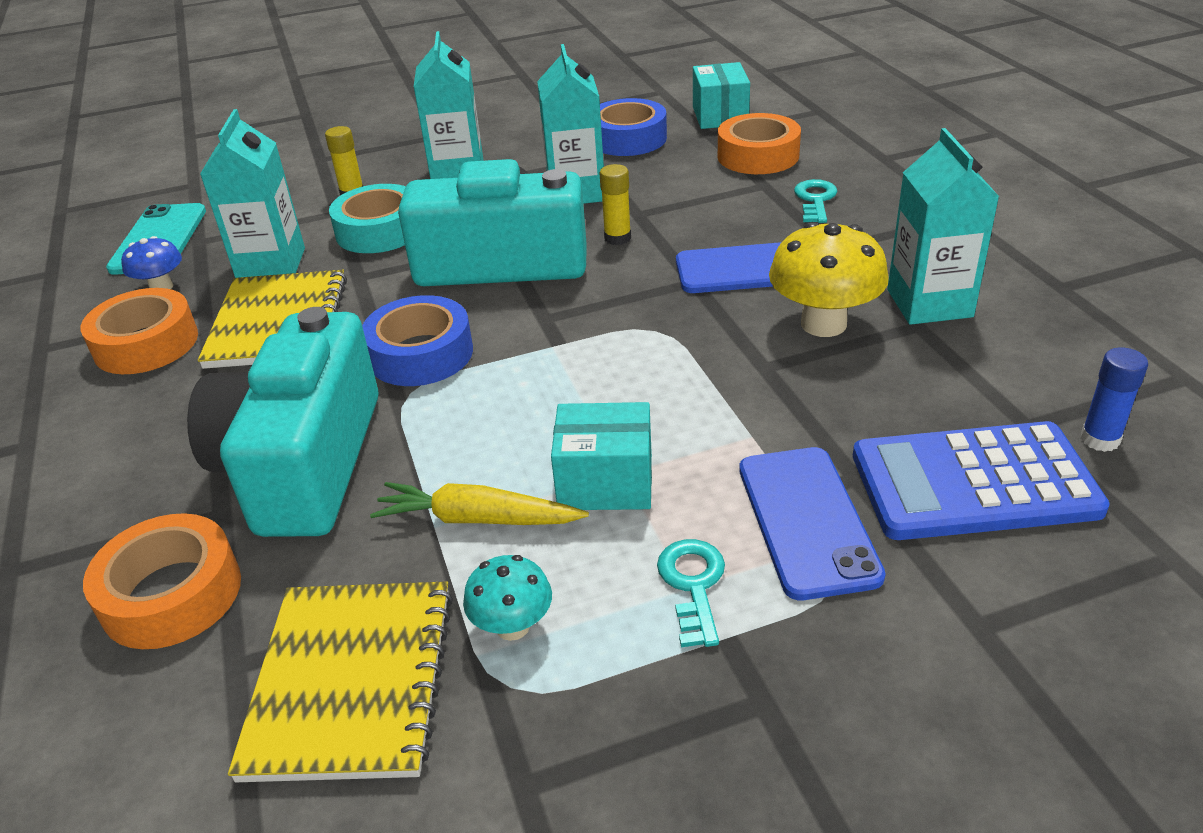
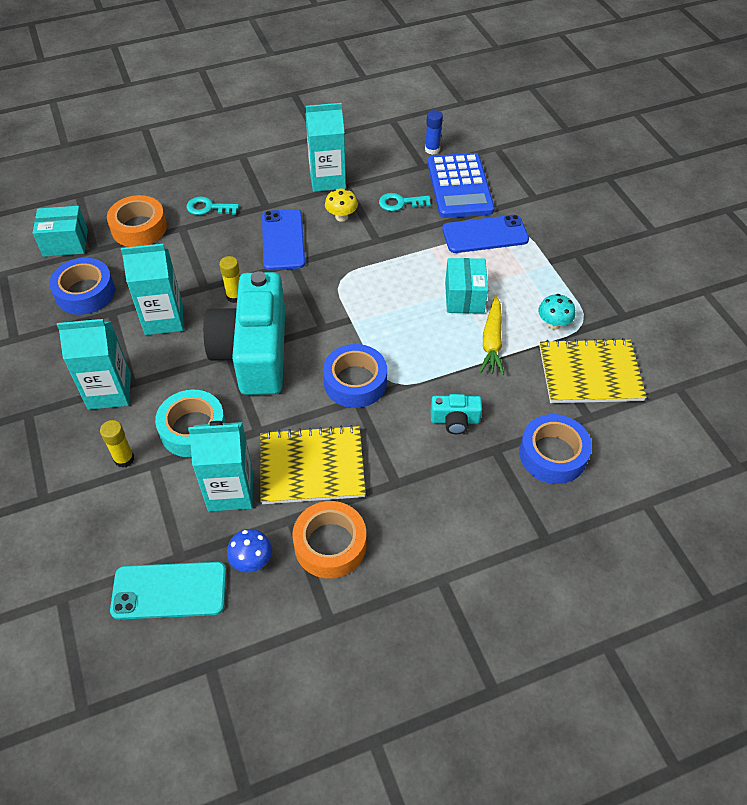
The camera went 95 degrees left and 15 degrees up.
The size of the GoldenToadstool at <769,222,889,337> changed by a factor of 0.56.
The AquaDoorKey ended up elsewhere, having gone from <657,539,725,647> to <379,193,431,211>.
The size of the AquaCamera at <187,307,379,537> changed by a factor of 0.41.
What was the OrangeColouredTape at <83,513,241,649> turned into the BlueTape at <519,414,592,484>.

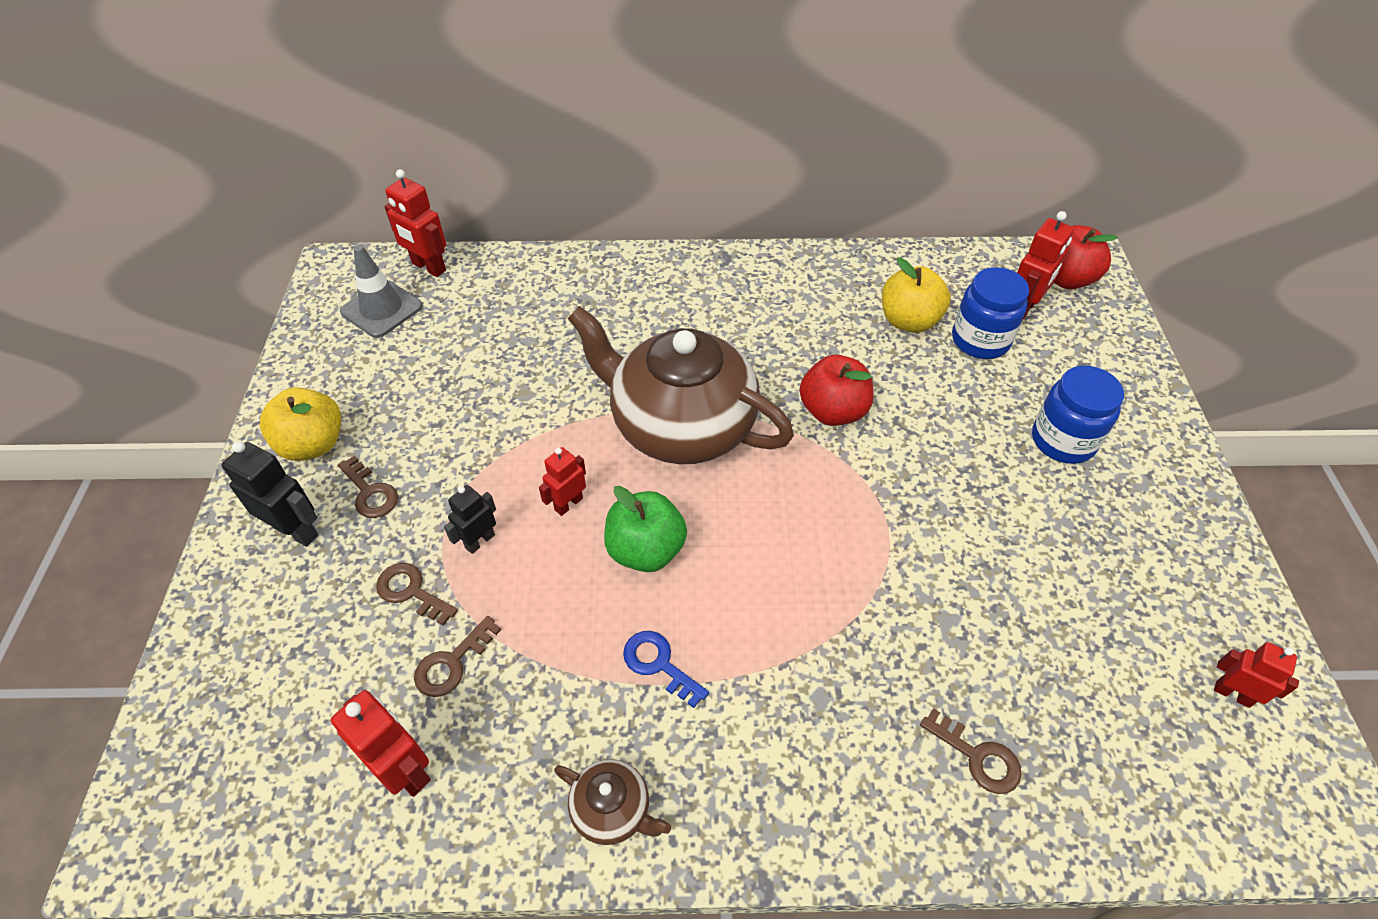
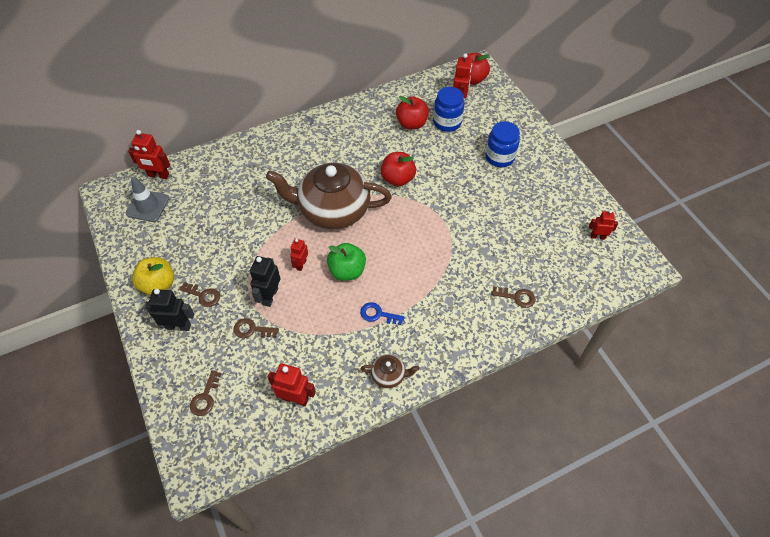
The camera went 25 degrees left and 5 degrees up.
The DarkBrownDoorKey ended up elsewhere, having gone from <414,616,501,697> to <190,370,221,416>.
The size of the BlackToyRobot at <444,485,496,554> changed by a factor of 1.54.
What was the GoldenToyApple at <882,258,951,333> turned into the ScarletToyApple at <396,96,429,129>.

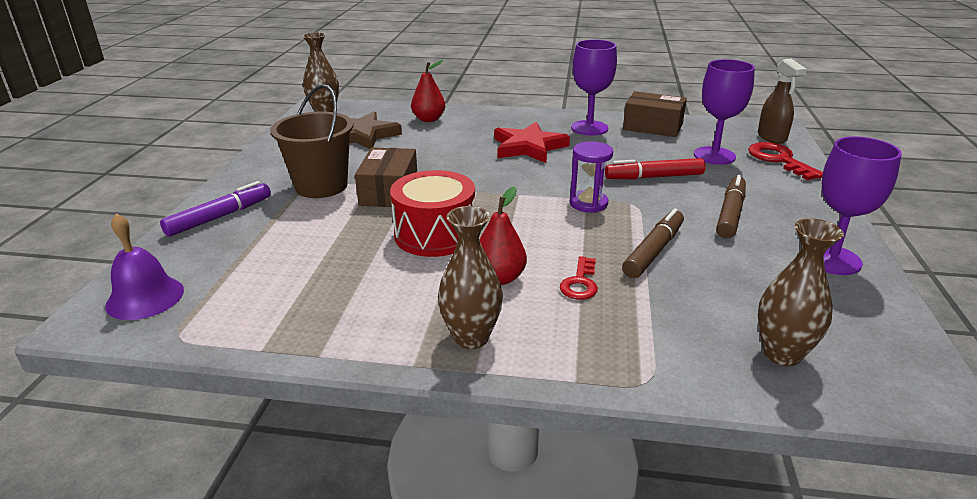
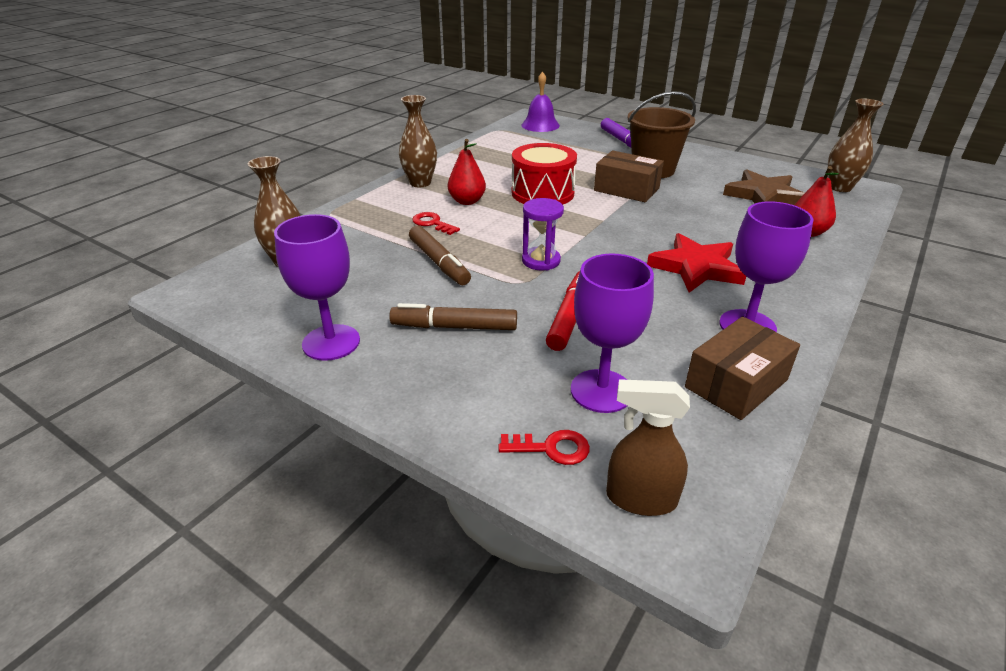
The camera went 115 degrees right and 5 degrees up.
The DarkBrownFeltPen at <716,175,746,238> ended up facing another way, 135 degrees clockwise from before.
The size of the ScarletDoorKey at <748,142,823,180> changed by a factor of 0.64.

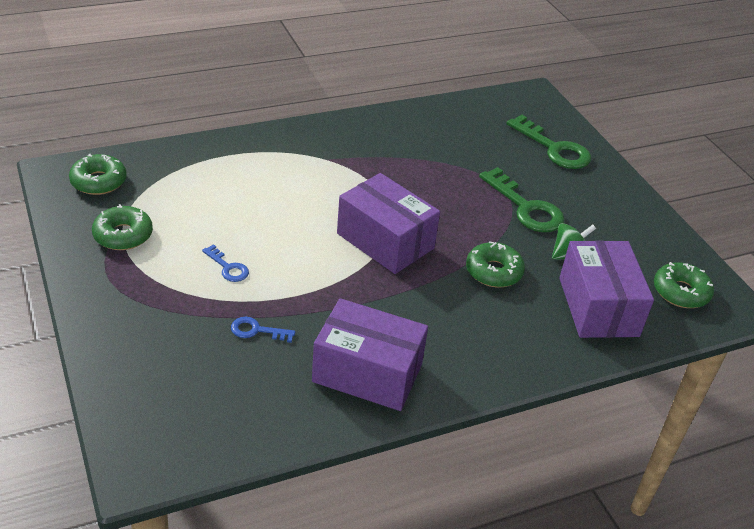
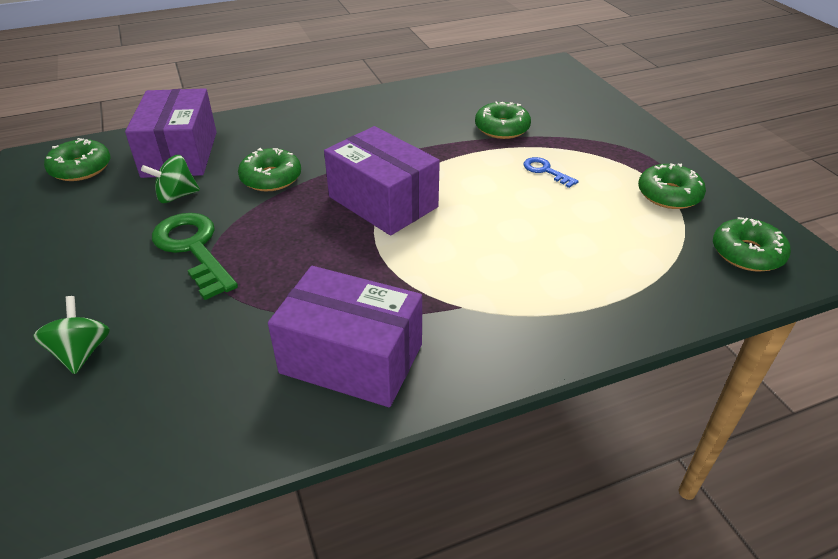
The camera went 175 degrees left and 0 degrees up.
Where the LeafGreenDoorKey stood at <506,115,591,169>, the LeafGreenToyTop came to stand at <33,296,110,374>.
The RoyalPurplePackage ended up elsewhere, having gone from <312,298,428,411> to <268,266,422,407>.
Where the BlueDoorKey stood at <231,317,295,343>, the LeafGreenGlazedDonut came to stand at <475,101,531,139>.

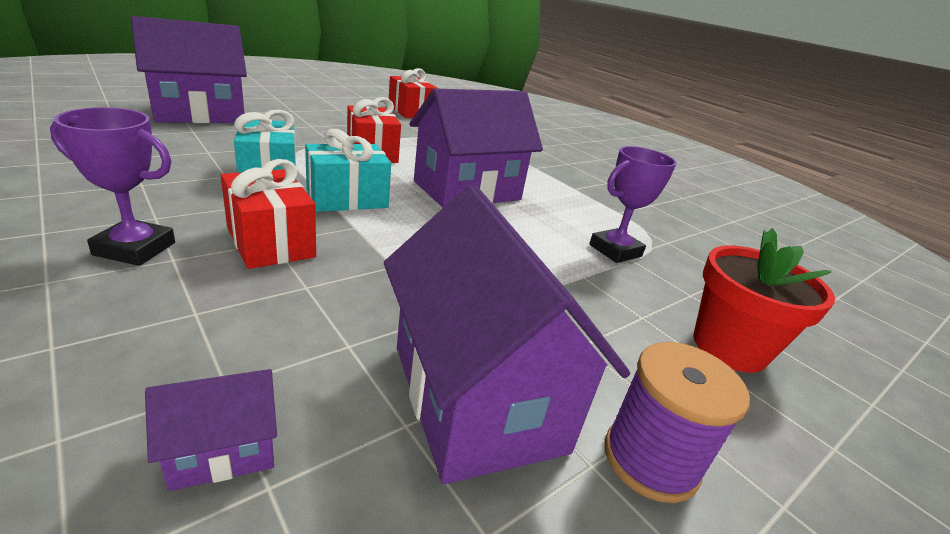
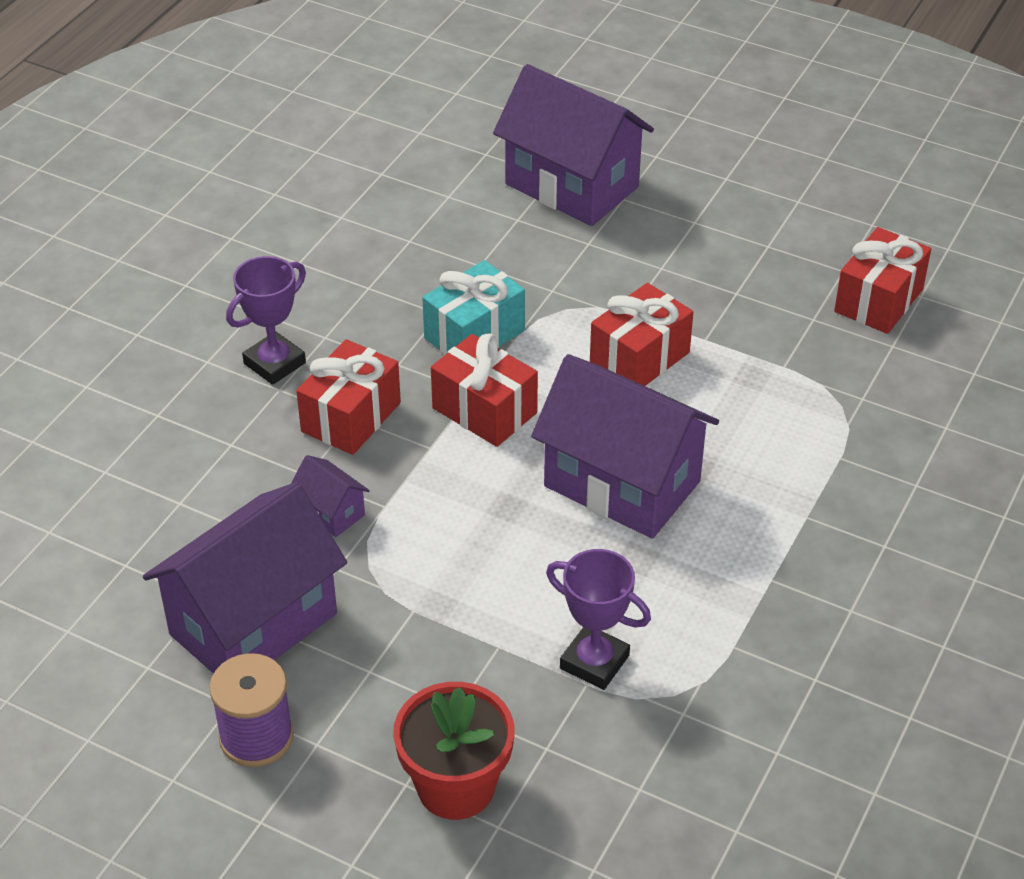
The camera went 70 degrees right and 15 degrees up.
The RoyalPurpleTrophy at <50,107,175,266> ended up facing another way, 60 degrees clockwise from before.
The RoyalPurpleCottage ended up elsewhere, having gone from <145,369,277,491> to <291,455,370,537>.
What was the AquaPresent at <305,129,391,212> turned into the ScarletPresent at <431,334,538,447>.

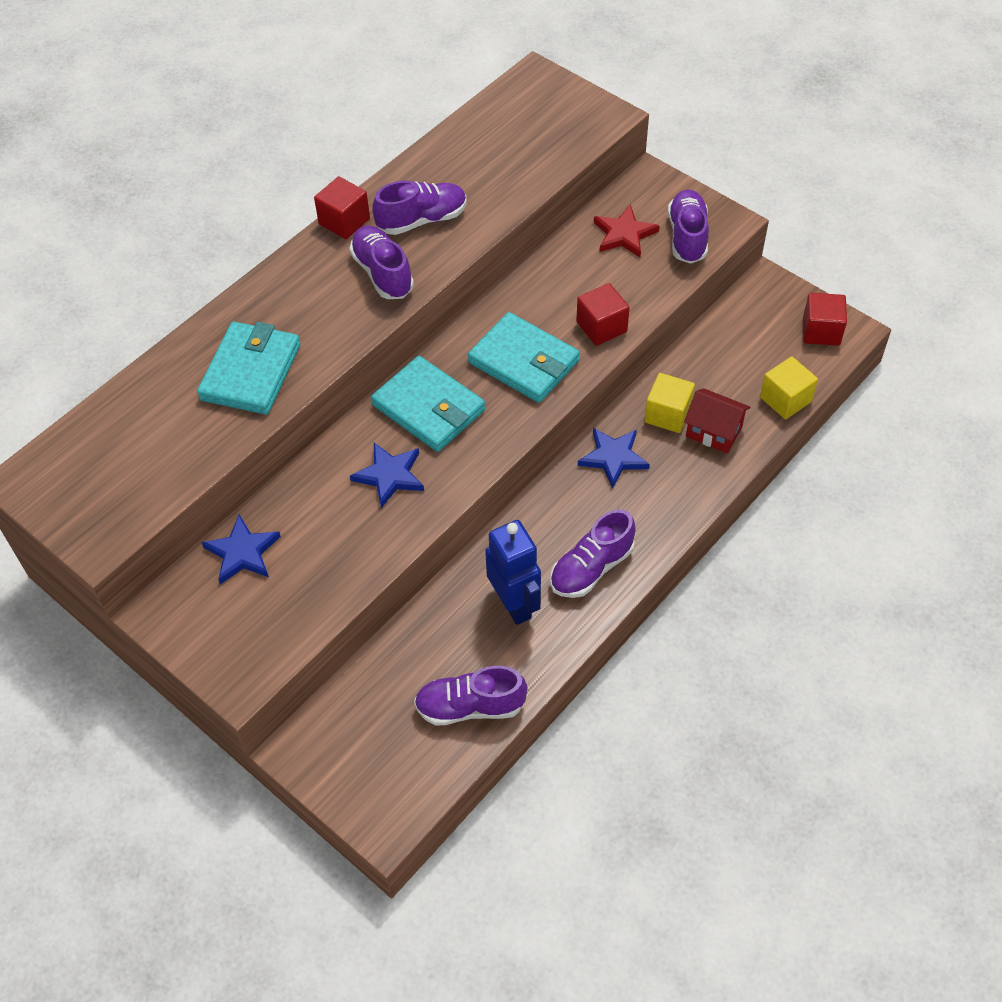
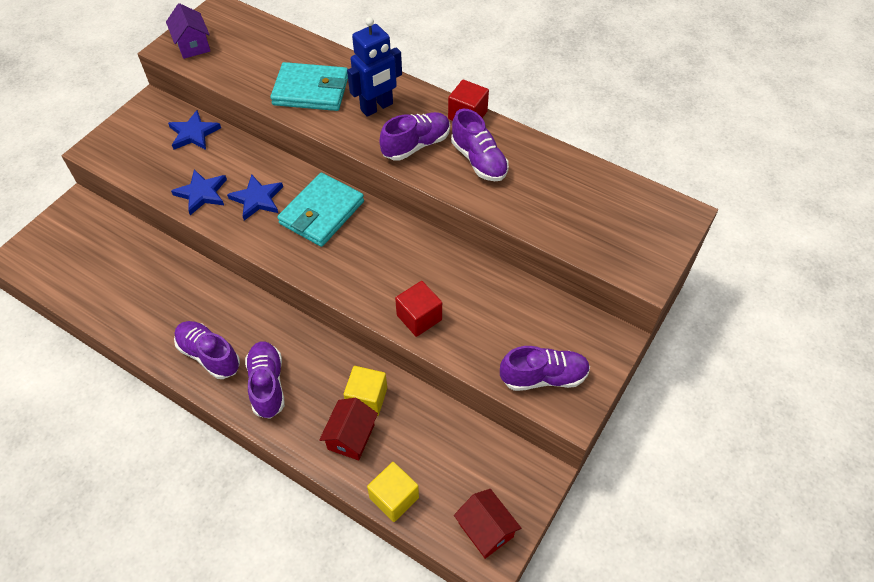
The camera went 80 degrees right and 0 degrees up.
The second view gained the RoyalPurpleCottage at <166,3,210,59>.
The BlueStarShape ended up elsewhere, having gone from <578,428,650,489> to <171,170,227,215>.
The RoyalPurpleShoe ended up elsewhere, having gone from <414,666,527,726> to <245,341,285,419>.
The BlueToyRobot ended up elsewhere, having gone from <485,520,541,625> to <347,17,402,117>.
Where the ScarletBlock stood at <803,293,847,346>, the ScarletCottage came to stand at <454,489,521,559>.
The second view lost the AquaBillfold at <468,312,580,403>.
The second view lost the ScarletStarShape at <594,204,660,257>.

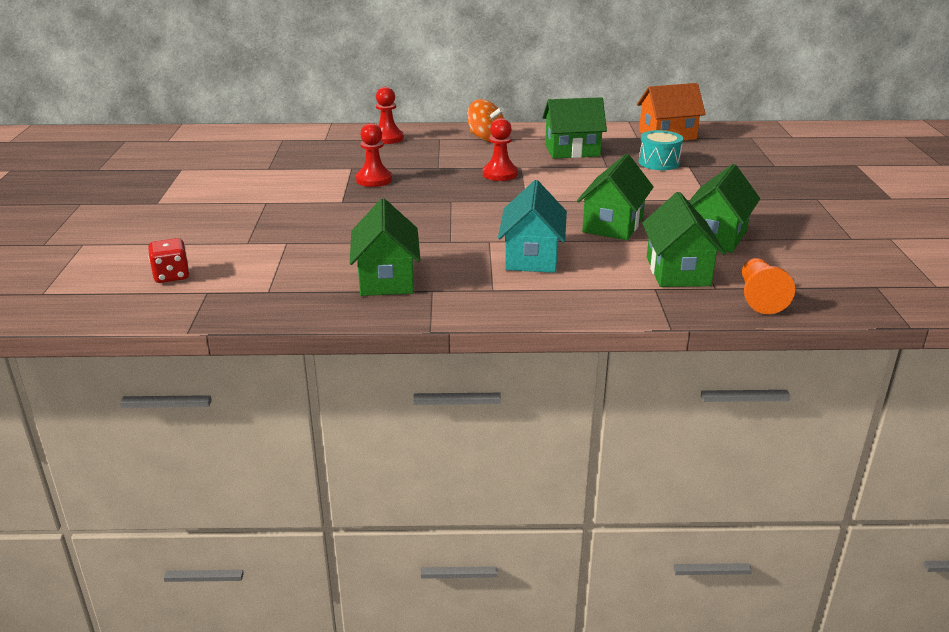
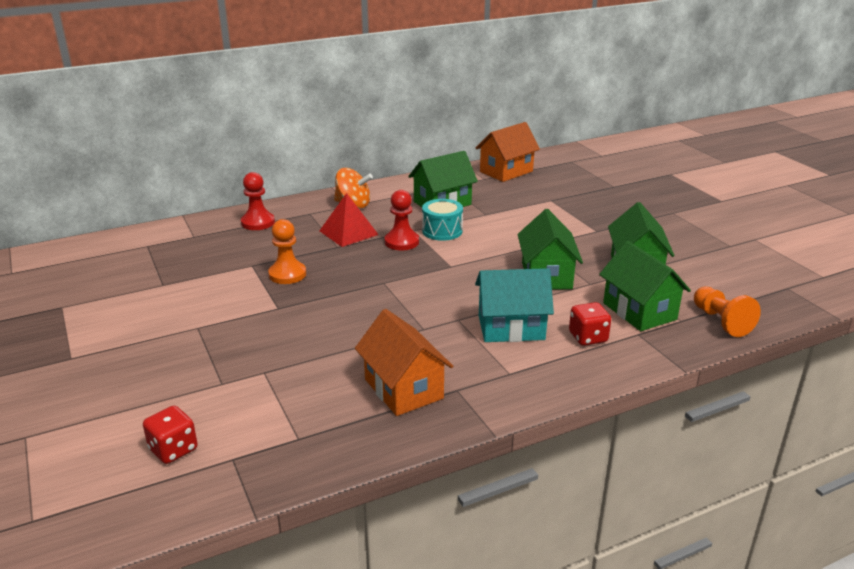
The camera went 25 degrees left and 0 degrees up.
What was the ScarletPawn at <356,123,392,187> turned into the OrangeColouredPawn at <268,219,306,284>.
The second view gained the ScarletPyramidShape at <319,193,379,247>.
What was the LeafGreenCottage at <350,199,420,296> turned into the OrangeColouredCottage at <355,309,453,416>.
The AquaSnareDrum ended up elsewhere, having gone from <639,130,683,170> to <422,199,463,241>.
The AquaCottage at <498,180,567,273> ended up facing another way, 75 degrees counterclockwise from before.
The second view gained the ScarletDie at <569,302,611,346>.

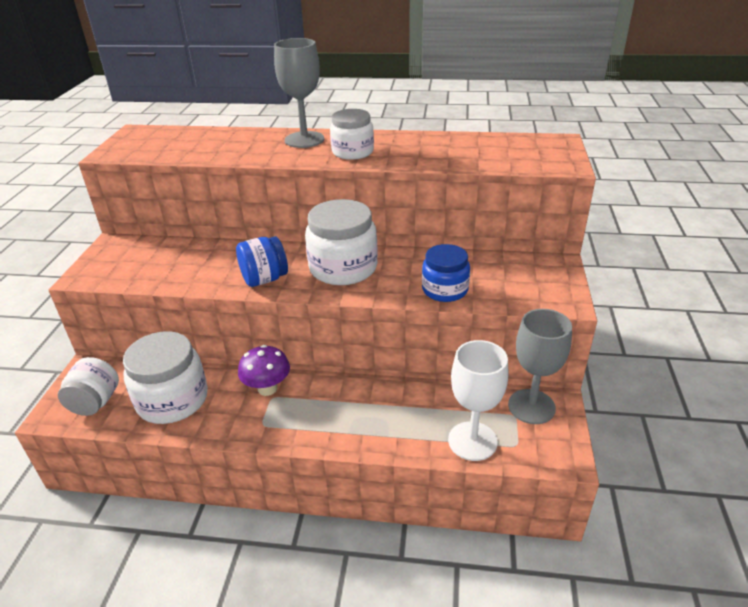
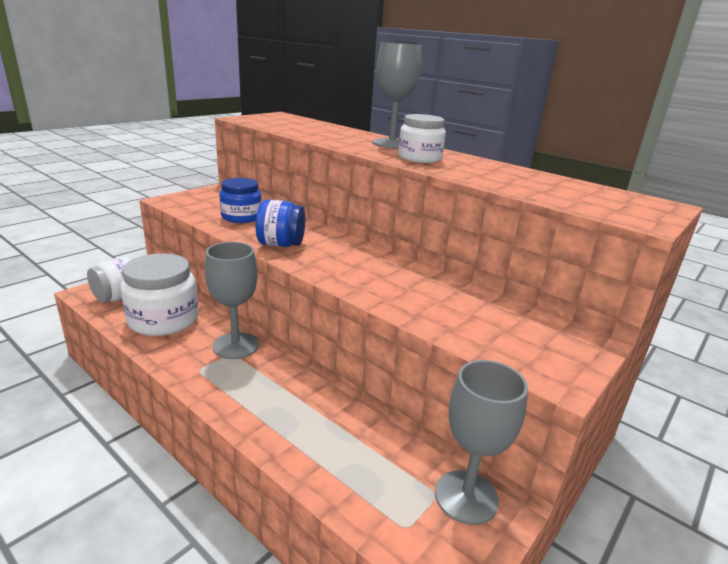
The camera went 30 degrees right and 10 degrees down.
Where the RoyalPurpleToadstool stood at <238,345,290,396>, the AshGreyGoblet came to stand at <205,242,259,359>.
The BlueJamJar ended up elsewhere, having gone from <422,244,470,302> to <219,178,262,223>.
The second view lost the WhiteJamJar at <305,199,378,285>.
The second view lost the WhiteGoblet at <448,340,508,461>.

